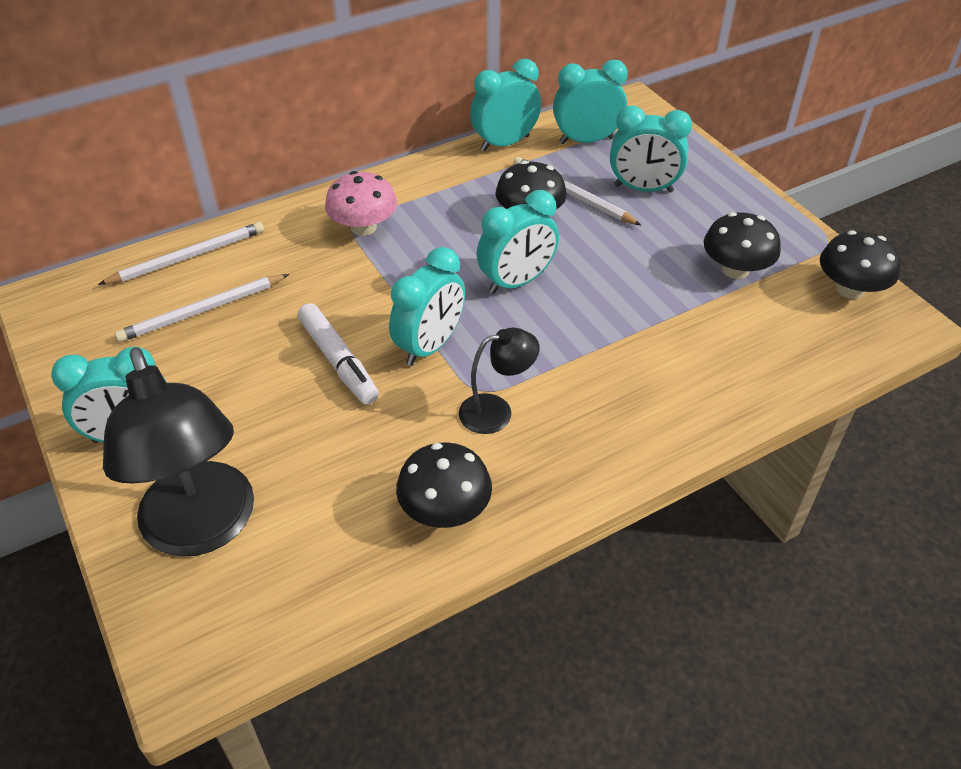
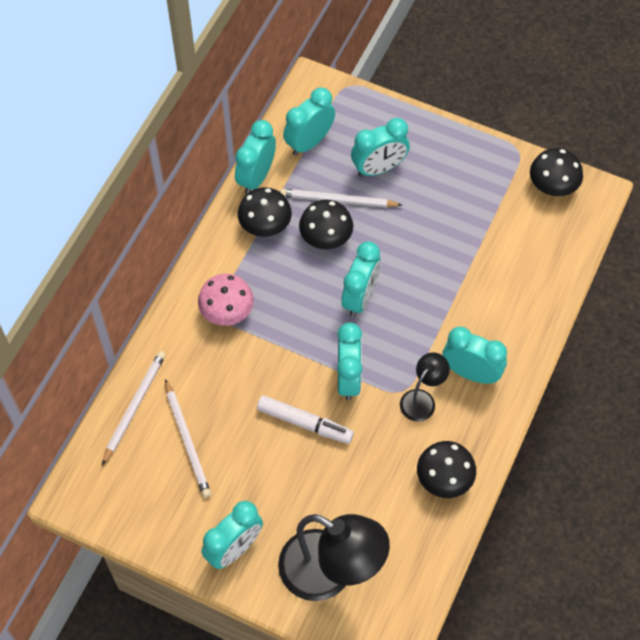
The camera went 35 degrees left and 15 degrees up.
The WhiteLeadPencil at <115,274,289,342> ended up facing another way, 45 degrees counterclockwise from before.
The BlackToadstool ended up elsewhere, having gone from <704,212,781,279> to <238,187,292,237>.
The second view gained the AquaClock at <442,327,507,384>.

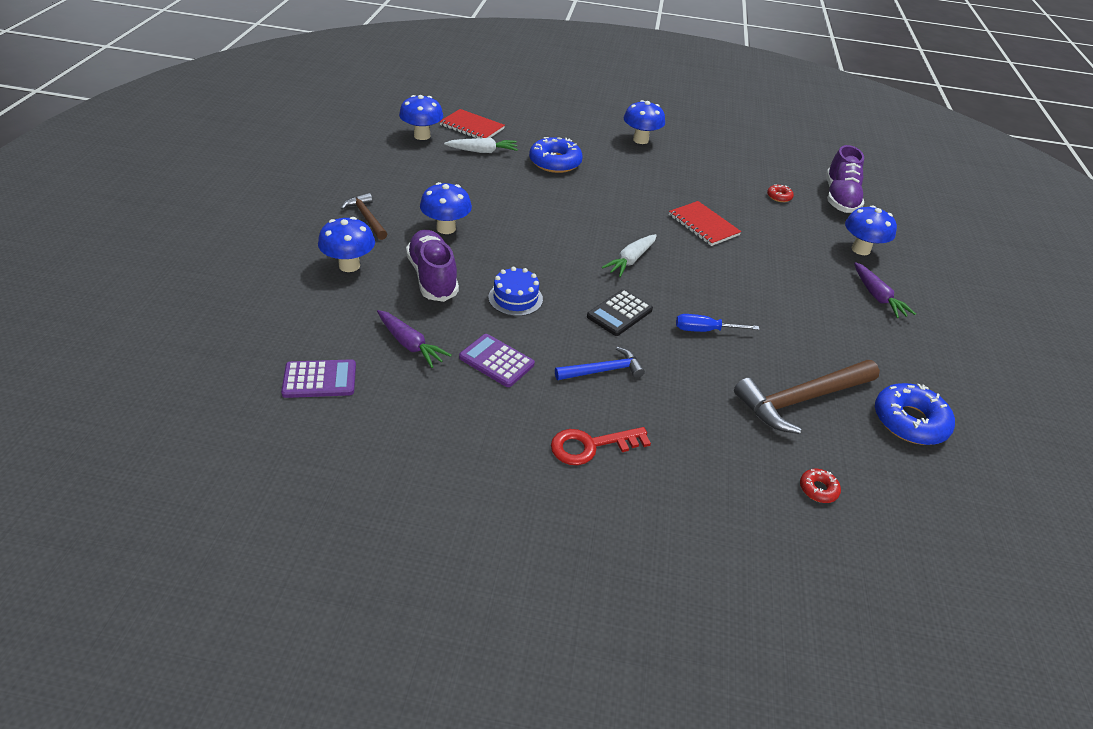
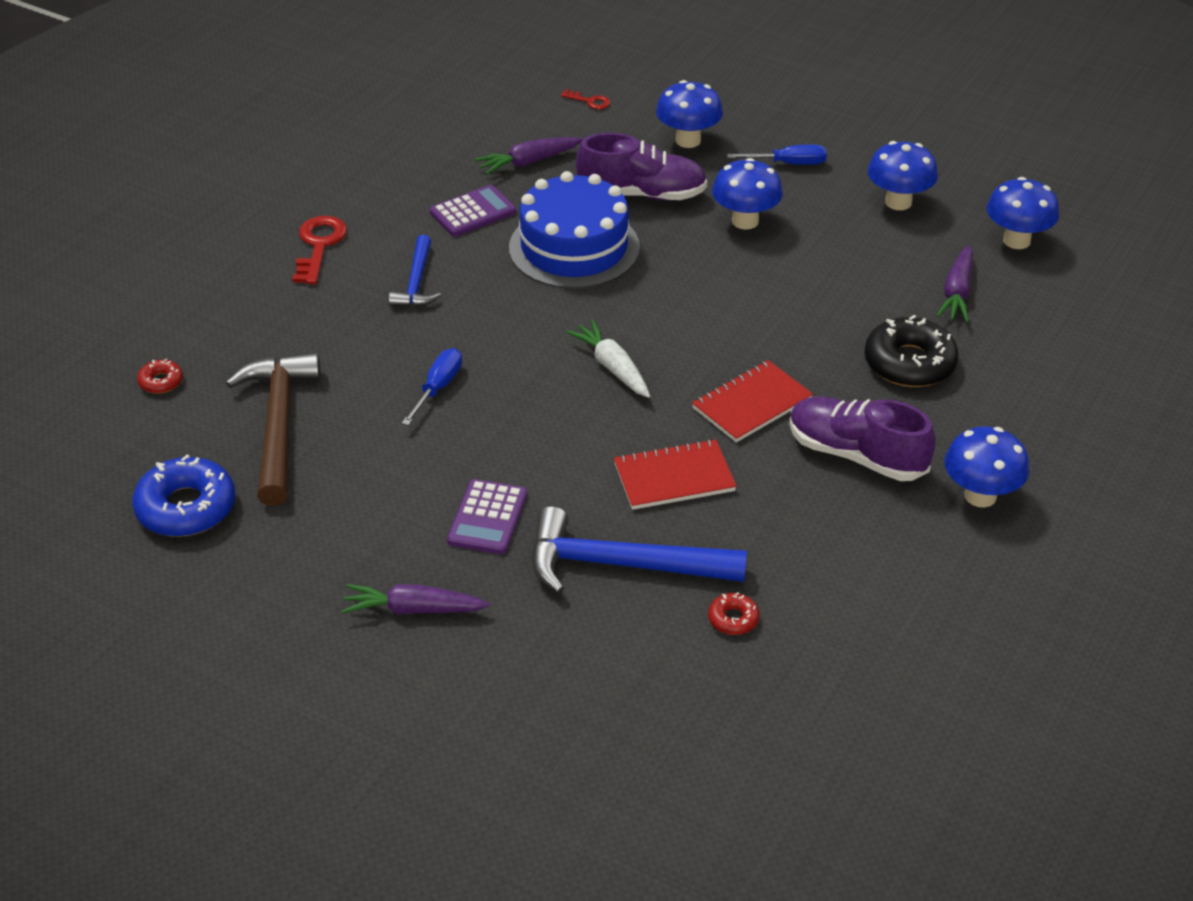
The camera went 115 degrees right and 0 degrees up.
The RoyalPurpleAddingMachine ended up elsewhere, having gone from <281,359,356,398> to <447,479,527,554>.
The size of the BlueLayerCake at <489,267,543,316> changed by a factor of 1.87.
The second view gained the BlueClawHammer at <532,506,747,593>.
The second view gained the ScarletDoorKey at <561,89,610,109>.
The ScarletExerciseBook ended up elsewhere, having gone from <439,109,505,138> to <692,360,813,442>.
Where the DarkBrownClawHammer stood at <341,193,387,240>, the BlueScrewdriver came to stand at <727,144,827,165>.
The RoyalPurpleShoe ended up elsewhere, having gone from <826,145,864,213> to <789,397,936,481>.
What was the BlueGlazedDonut at <529,137,583,173> turned into the BlackGlazedDonut at <864,315,959,387>.
The BlueToadstool ended up elsewhere, having gone from <845,205,897,255> to <867,141,938,210>.
What was the WhiteToyCarrot at <444,138,518,153> turned into the RoyalPurpleToyCarrot at <936,245,973,322>.
The second view lost the BlackAddingMachine at <587,289,653,336>.

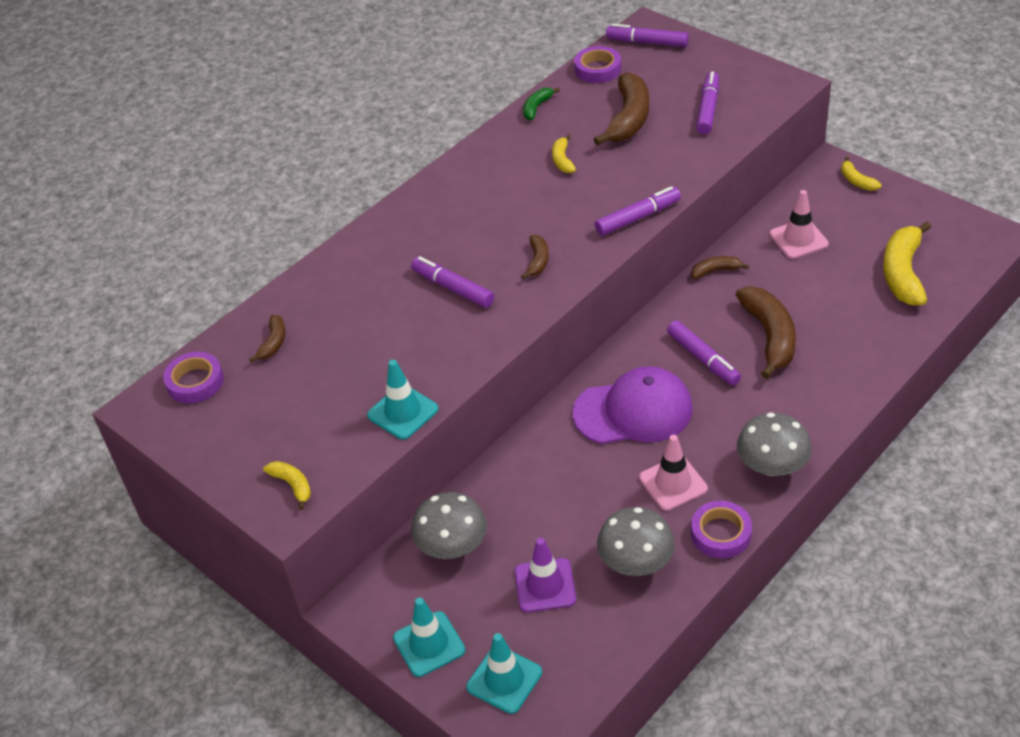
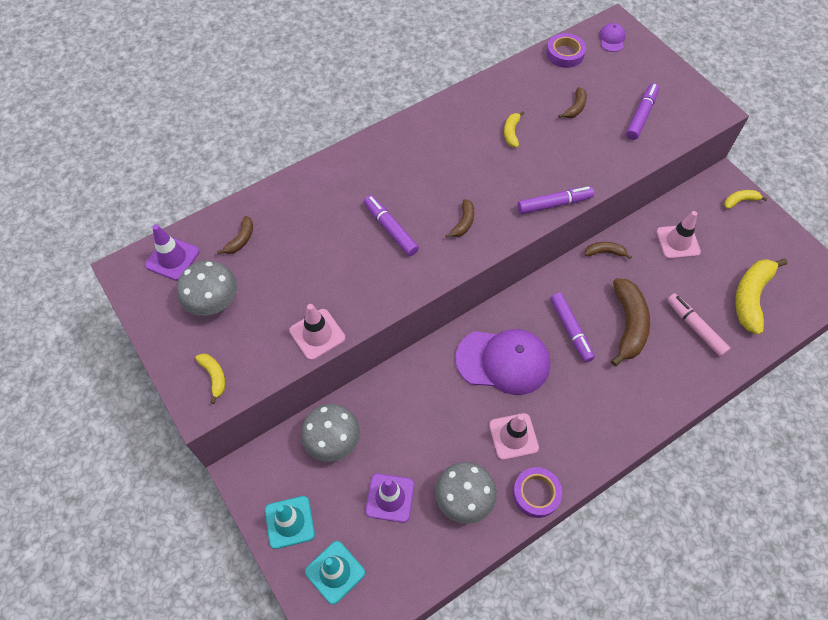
The camera went 10 degrees right and 15 degrees up.
Where the RoyalPurpleTape stood at <163,352,224,404>, the RoyalPurpleRoadCone came to stand at <145,224,199,281>.
The AshGreyToadstool ended up elsewhere, having gone from <737,412,812,476> to <177,261,237,316>.
What was the AquaRoadCone at <367,360,439,440> turned into the PinkRoadCone at <289,304,346,360>.
The size of the DarkBrownToyBanana at <594,72,649,146> changed by a factor of 0.50.
Where the RoyalPurpleFeltPen stood at <606,24,689,47>, the RoyalPurplePeakedCap came to stand at <599,23,625,52>.
The second view gained the PinkFeltPen at <667,293,731,357>.
The GoldenToyBanana at <841,157,882,191> ended up facing another way, 90 degrees clockwise from before.
The second view lost the LeafGreenToyBanana at <523,88,560,120>.

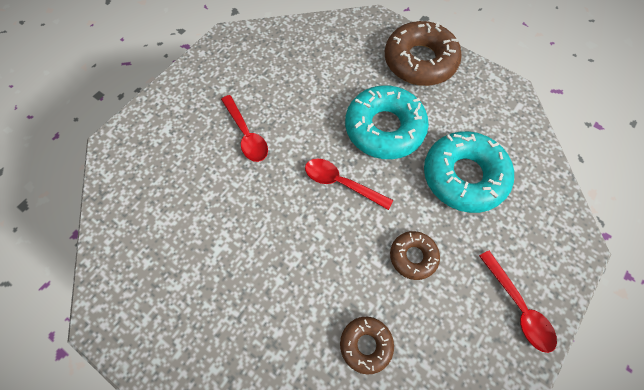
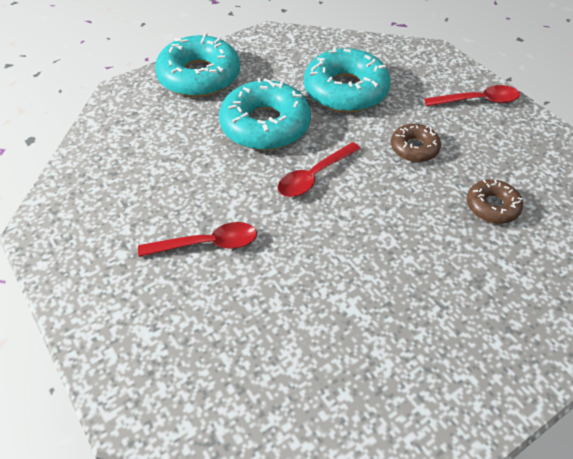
The camera went 70 degrees left and 15 degrees down.
What was the DarkBrownGlazedDonut at <385,21,462,86> turned into the AquaGlazedDonut at <155,33,240,97>.

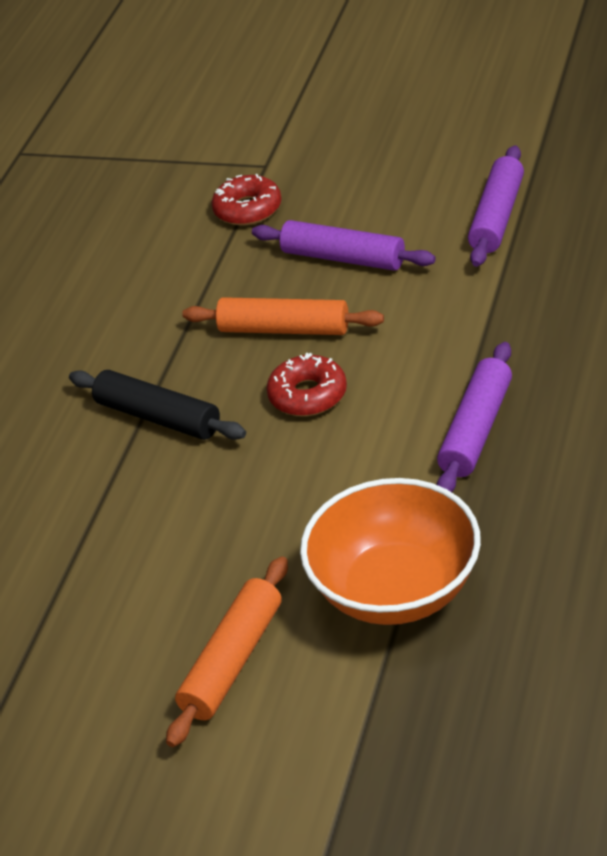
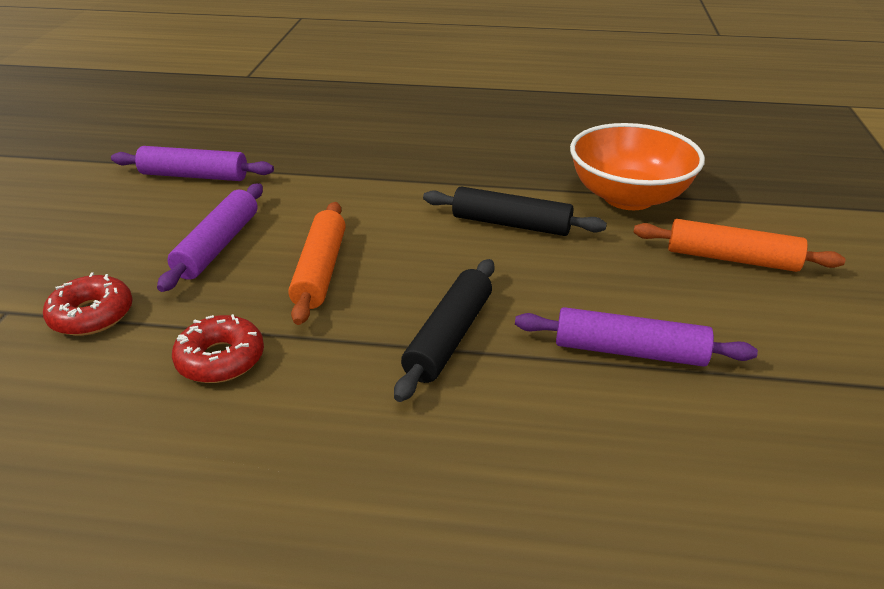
The camera went 105 degrees left and 5 degrees down.
The ScarletGlazedDonut ended up elsewhere, having gone from <267,353,347,416> to <172,314,264,383>.
The second view gained the BlackDoughRoller at <423,186,607,236>.
The RoyalPurpleDoughRoller ended up elsewhere, having gone from <437,342,512,492> to <515,307,758,367>.

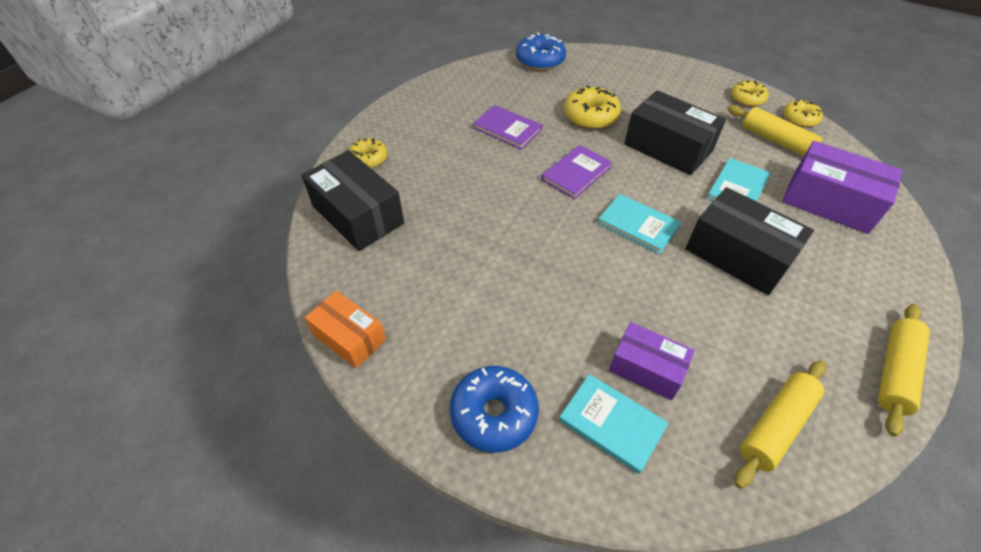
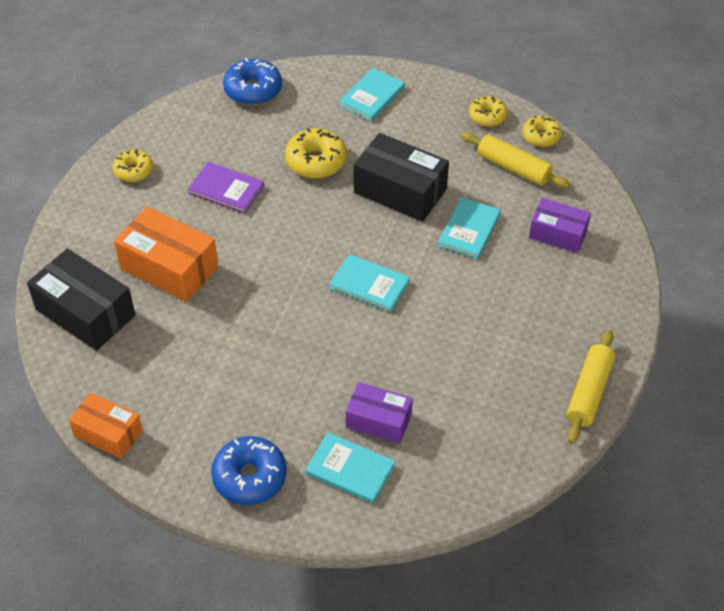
The camera went 10 degrees left and 0 degrees up.
The GoldenGlazedDonut ended up elsewhere, having gone from <349,138,388,168> to <113,149,153,182>.
The second view gained the OrangeColouredPackage at <114,206,218,302>.
The second view gained the AquaHardcover at <339,68,405,122>.
The size of the RoyalPurplePackage at <782,141,903,234> changed by a factor of 0.63.
The second view lost the RoyalPurpleHardcover at <541,145,613,199>.
The second view lost the BlackPackage at <685,187,814,295>.
The second view lost the GoldenDoughRoller at <734,360,826,489>.

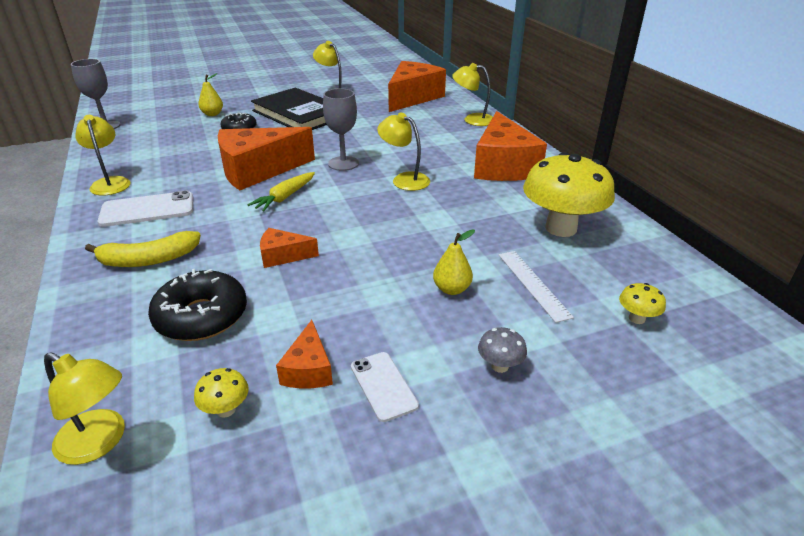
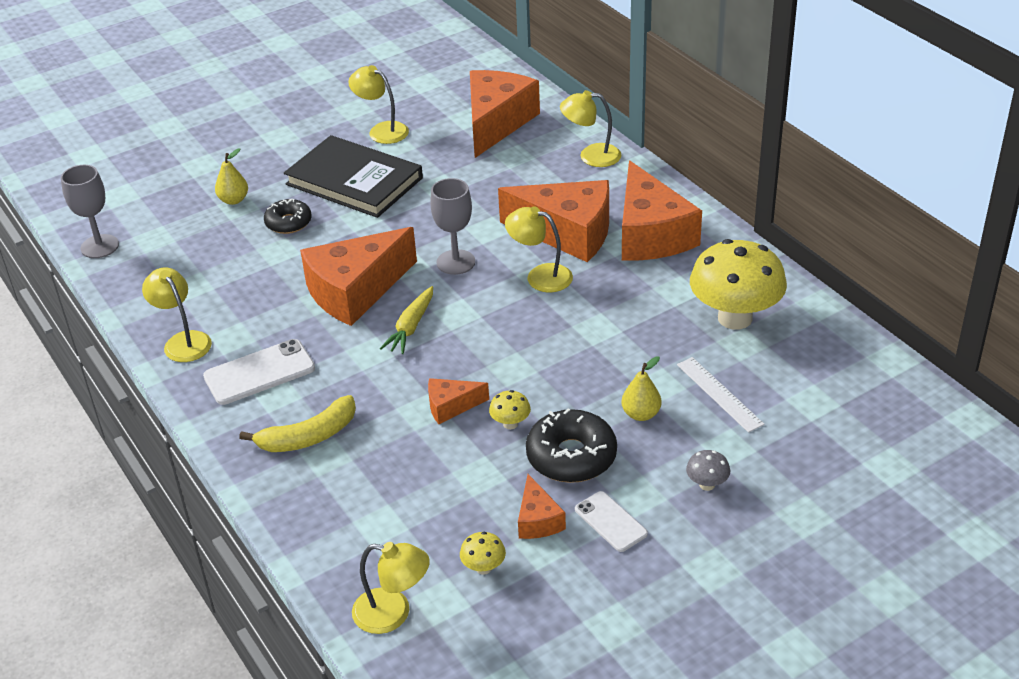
The camera went 10 degrees left and 5 degrees up.
The GoldenToadstool ended up elsewhere, having gone from <619,283,666,324> to <489,390,531,429>.
The second view gained the OrangeColouredCheeseWedge at <498,180,609,262>.
The BlackGlazedDonut ended up elsewhere, having gone from <148,269,247,341> to <526,408,617,483>.

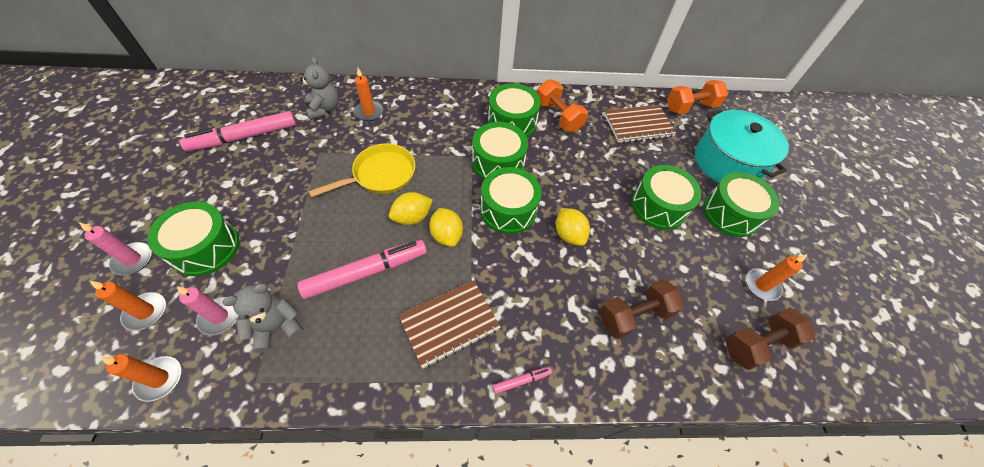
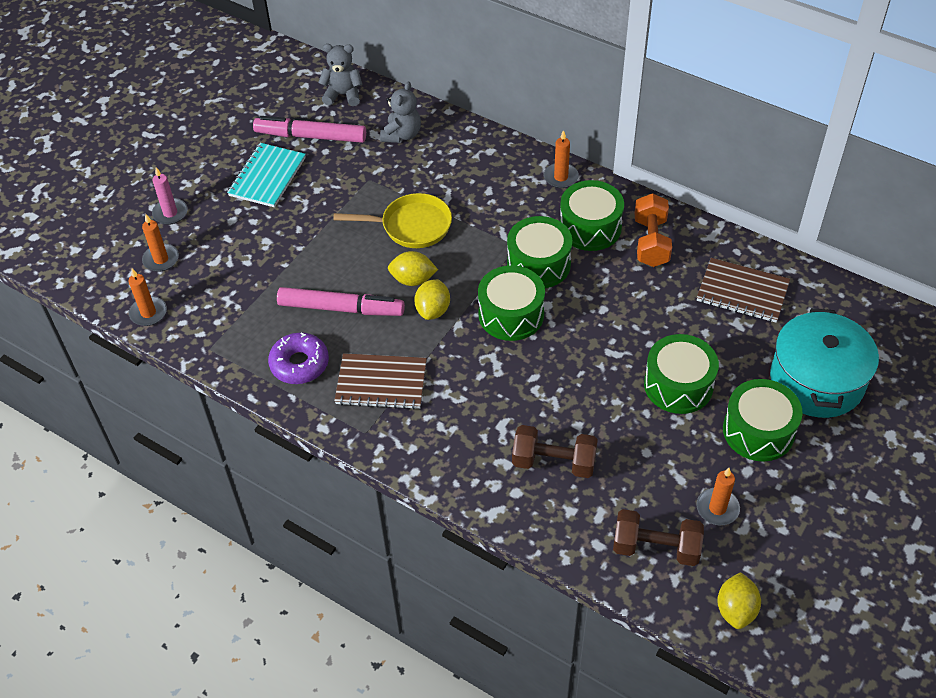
The camera went 40 degrees right and 5 degrees down.
The second view gained the AquaExerciseBook at <227,143,306,207>.
The second view gained the RoyalPurpleGlazedDonut at <268,332,329,384>.
The AshGreyTeddy ended up elsewhere, having gone from <223,284,303,353> to <318,44,363,106>.
The OrangeColouredCandle ended up elsewhere, having gone from <354,68,383,121> to <544,130,579,188>.
The GoldenToyLemon ended up elsewhere, having gone from <556,208,590,246> to <717,572,761,629>.
The second view lost the LeafGreenSnareDrum at <147,202,240,276>.
The second view lost the PinkCandle at <177,287,239,335>.
The second view lost the PinkFeltPen at <493,367,552,394>.
The second view lost the OrangeColouredHandWeight at <667,80,728,114>.

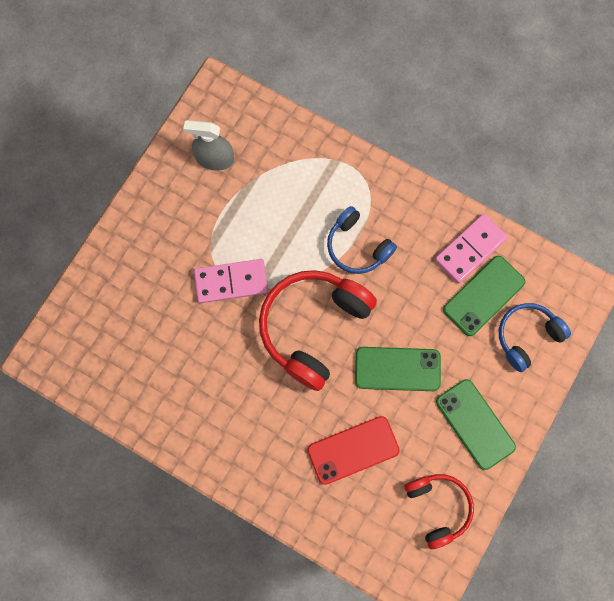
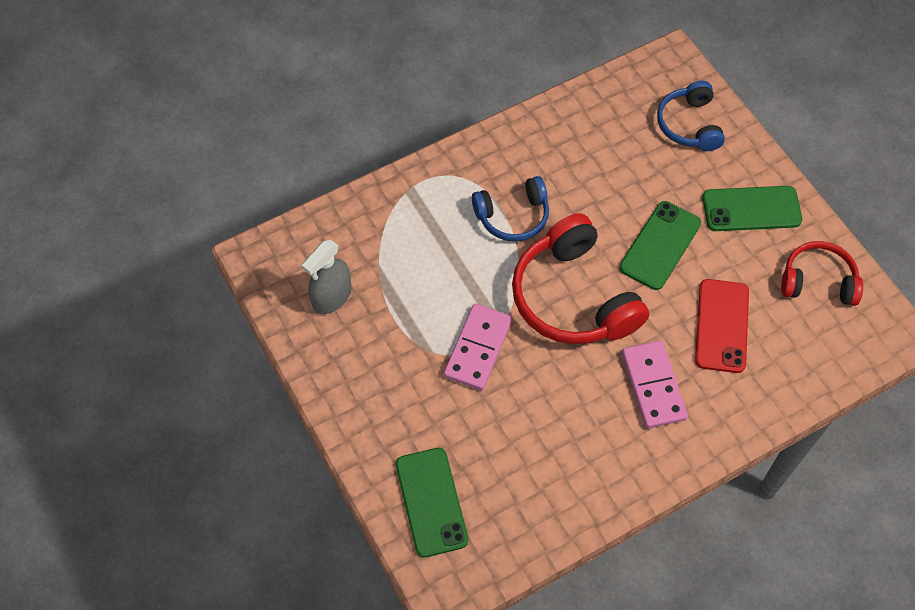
The camera went 60 degrees left and 15 degrees down.
The LeafGreenMobilePhone ended up elsewhere, having gone from <443,256,525,336> to <396,448,468,557>.
The PinkDominoTile ended up elsewhere, having gone from <435,214,508,283> to <622,341,688,428>.

